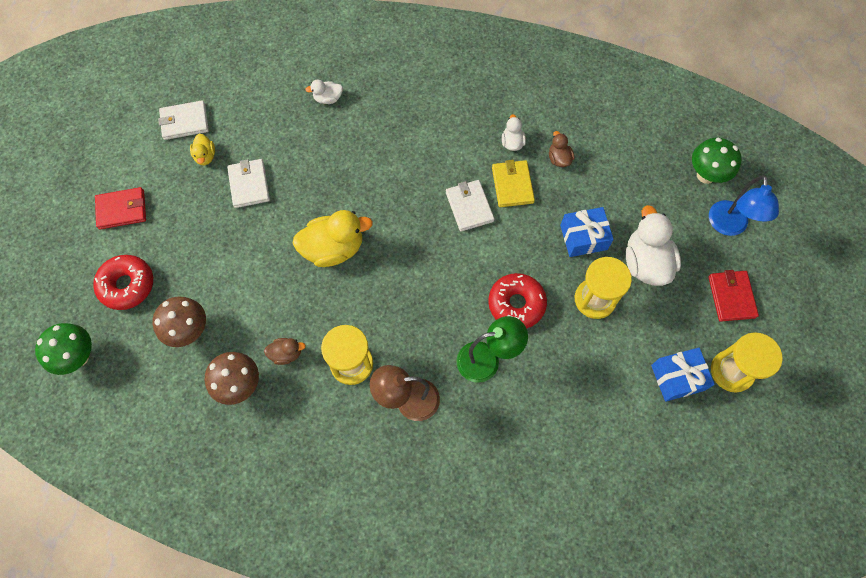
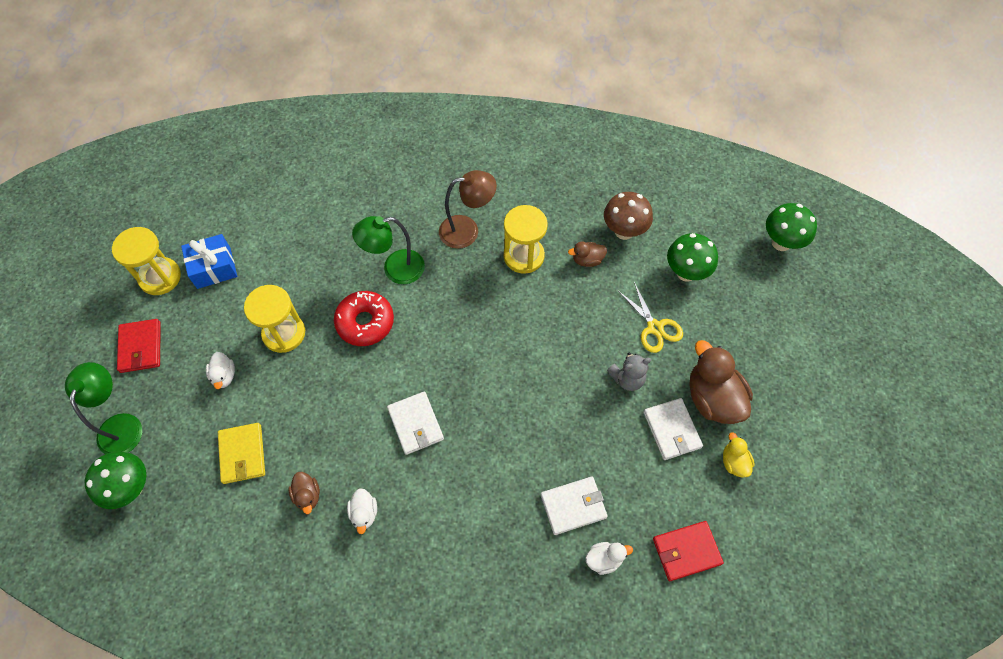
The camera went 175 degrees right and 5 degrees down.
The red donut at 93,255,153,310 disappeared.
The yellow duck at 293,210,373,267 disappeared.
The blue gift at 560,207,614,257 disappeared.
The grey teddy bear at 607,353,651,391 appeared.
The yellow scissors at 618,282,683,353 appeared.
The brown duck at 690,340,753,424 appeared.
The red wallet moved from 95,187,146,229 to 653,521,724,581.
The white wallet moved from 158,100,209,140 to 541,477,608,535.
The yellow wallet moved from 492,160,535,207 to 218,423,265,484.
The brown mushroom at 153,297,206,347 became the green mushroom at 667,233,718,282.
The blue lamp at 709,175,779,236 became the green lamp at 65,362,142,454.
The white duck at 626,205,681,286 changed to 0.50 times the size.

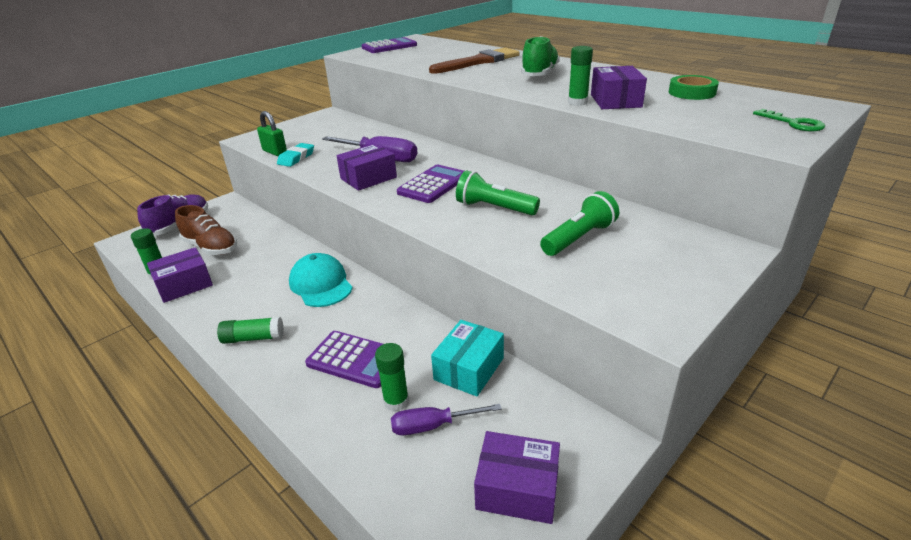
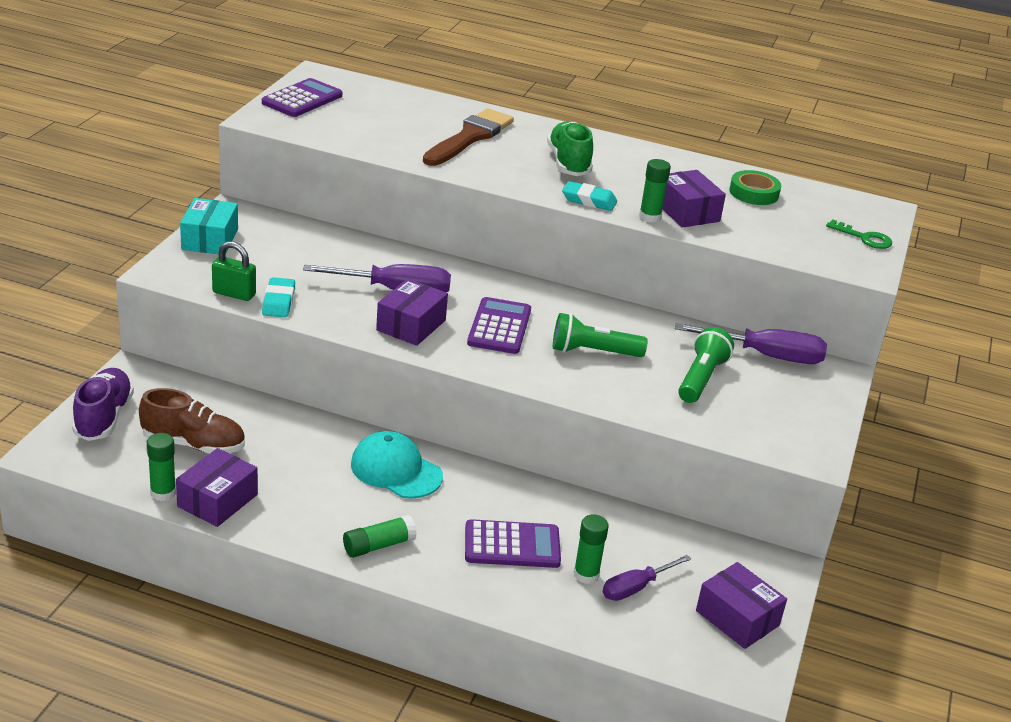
The camera went 30 degrees left and 0 degrees up.
The turquoise eraser at 562,181,617,211 appeared.
The purple screwdriver at 675,323,827,364 appeared.
The turquoise box moved from 431,320,504,397 to 180,198,238,255.
The purple box at 474,431,560,524 turned 60 degrees clockwise.

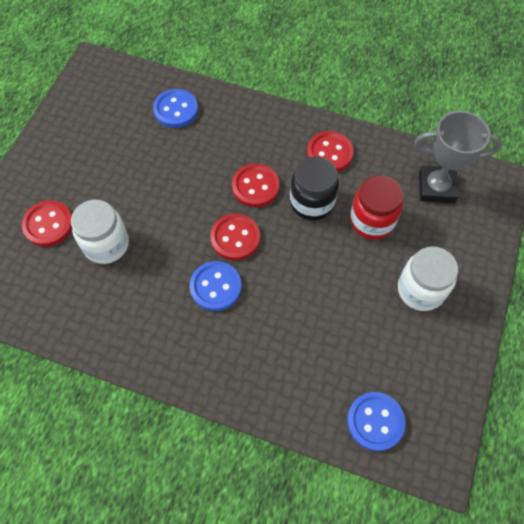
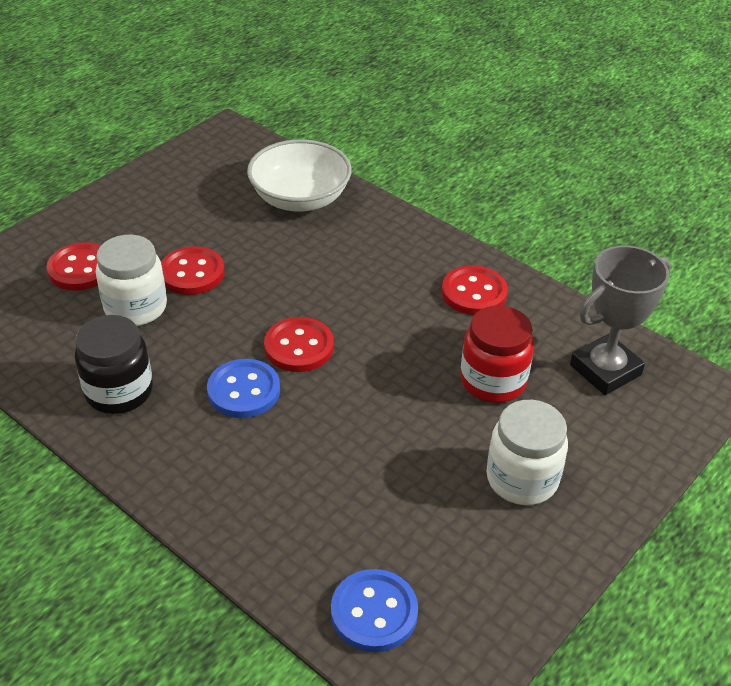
The camera went 20 degrees right and 20 degrees down.
The red button moved from 232,164,280,207 to 161,246,225,295.
The black jar moved from 290,157,339,221 to 75,315,153,414.
The blue button at 153,89,198,128 was replaced by the white bowl at 247,139,352,212.
The grey trophy at 414,111,502,203 turned 60 degrees counterclockwise.

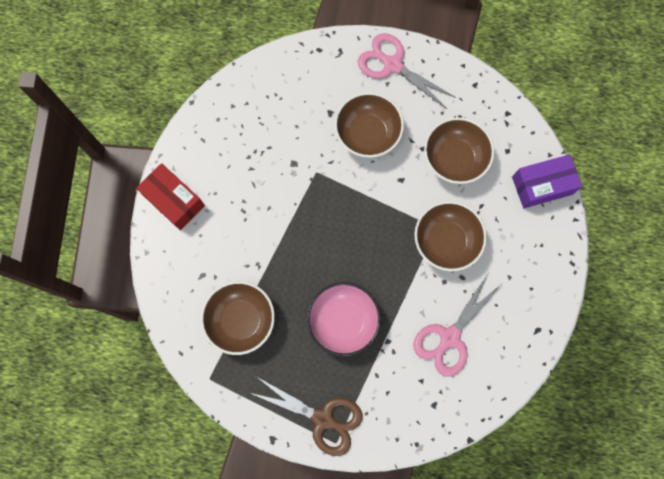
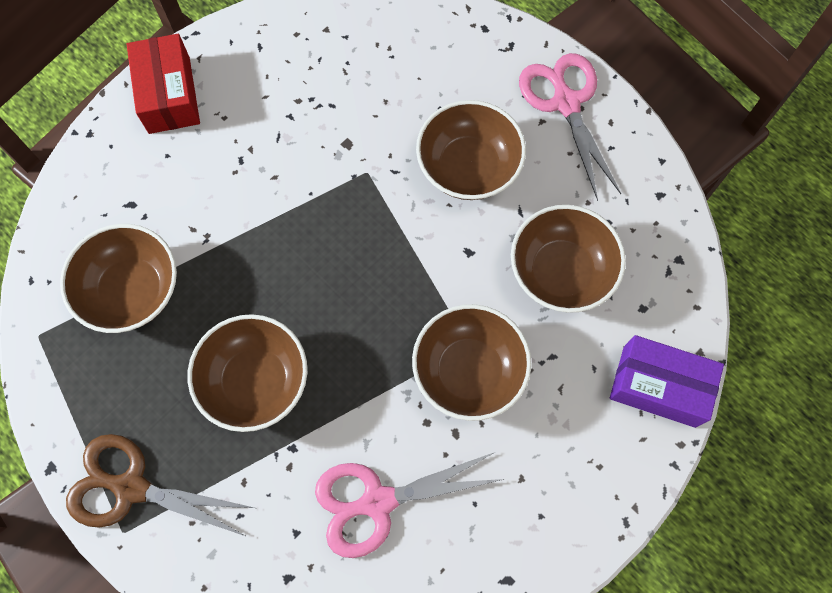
The camera went 35 degrees right and 5 degrees down.
The pink bowl at 307,282,381,356 became the brown bowl at 188,314,307,432.
The brown scissors at 250,377,363,456 turned 135 degrees clockwise.

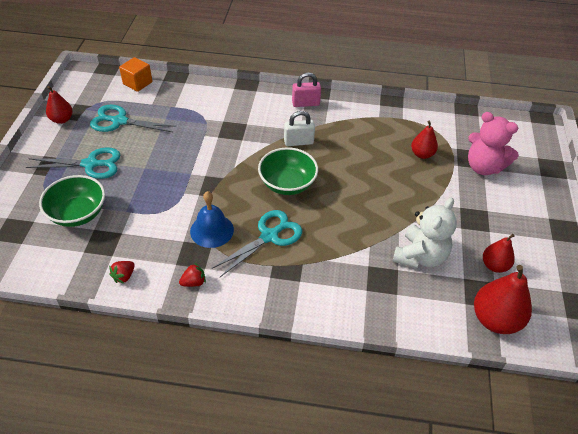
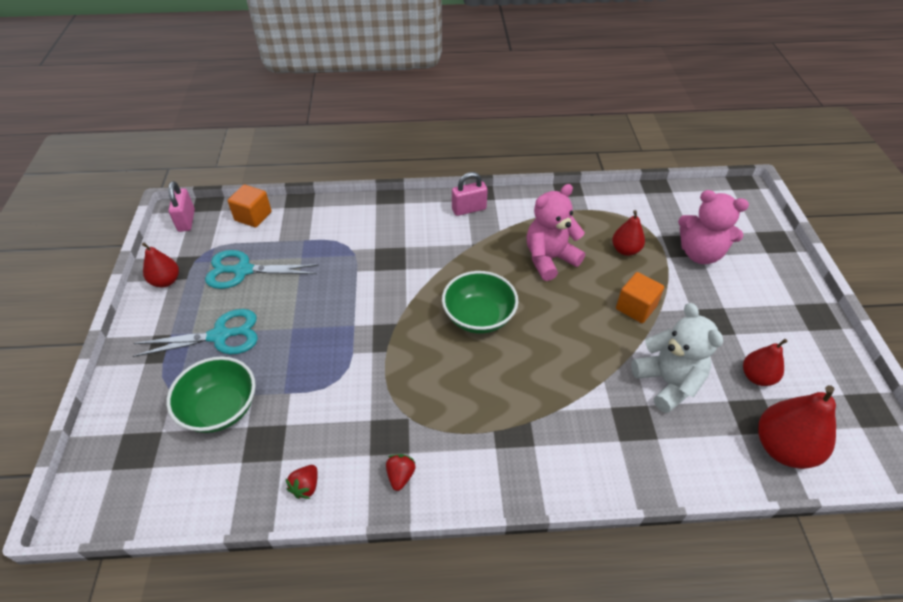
The camera went 10 degrees left and 0 degrees up.
The blue bell at 190,191,234,248 disappeared.
The turquoise scissors at 212,210,302,277 disappeared.
The white padlock at 284,111,315,146 disappeared.
The pink padlock at 169,181,195,232 appeared.
The pink teddy bear at 526,184,585,281 appeared.
The orange cube at 616,272,664,323 appeared.
The red strawberry at 179,263,206,287 turned 45 degrees counterclockwise.
The white teddy bear at 392,197,457,268 turned 45 degrees counterclockwise.

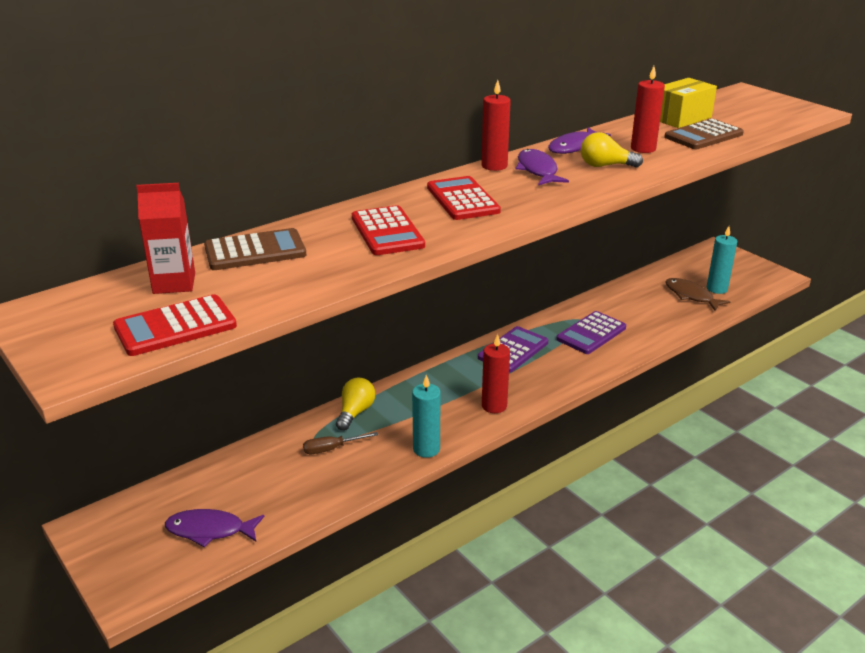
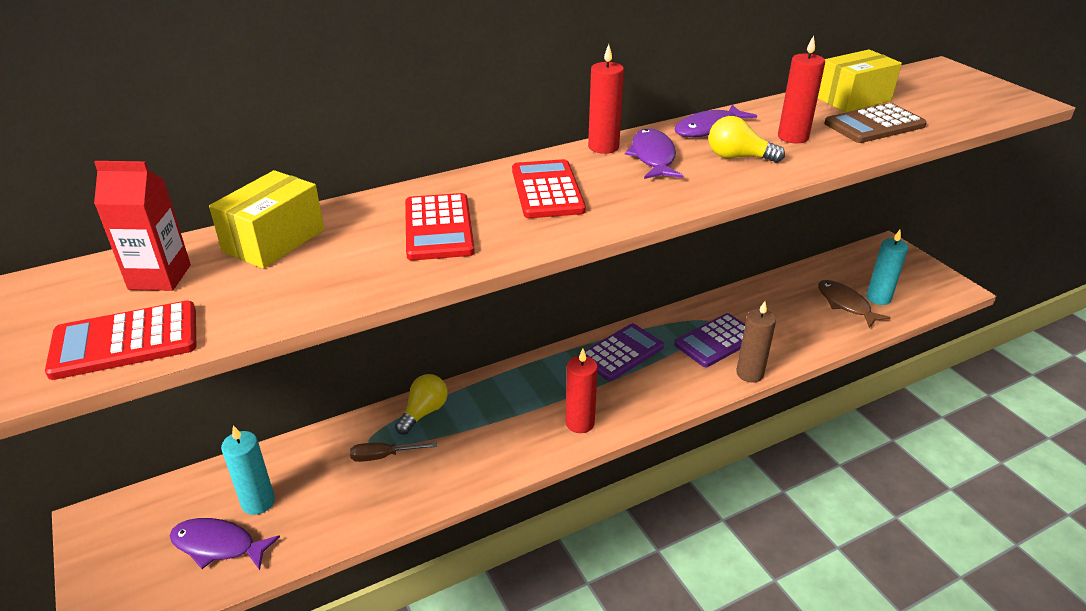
The camera went 10 degrees right and 5 degrees up.
The brown candle at 736,301,776,383 appeared.
The turquoise candle moved from 412,375,441,458 to 221,425,275,515.
The brown calculator at 204,228,306,270 was replaced by the yellow box at 209,170,324,269.

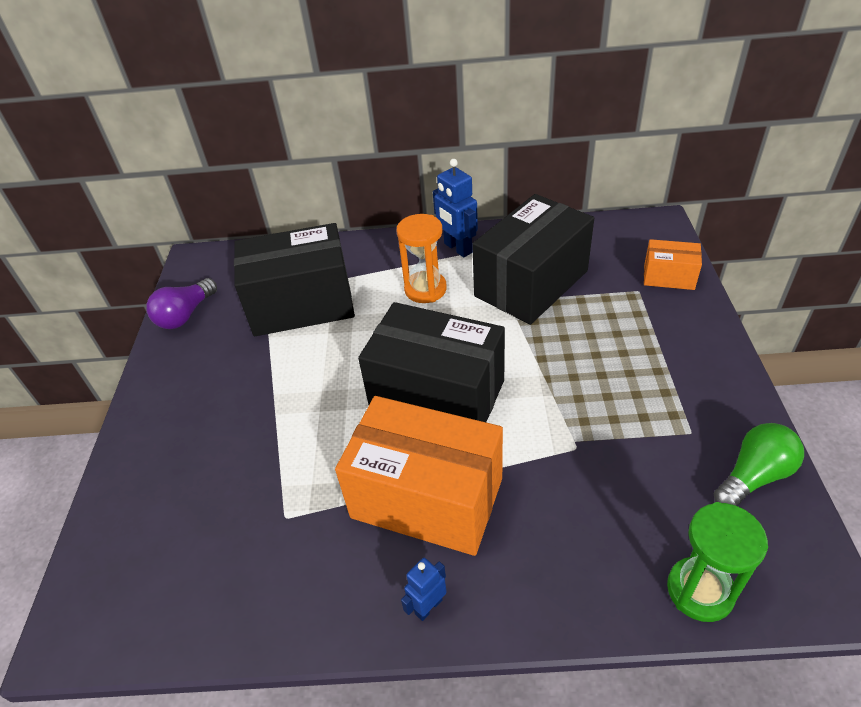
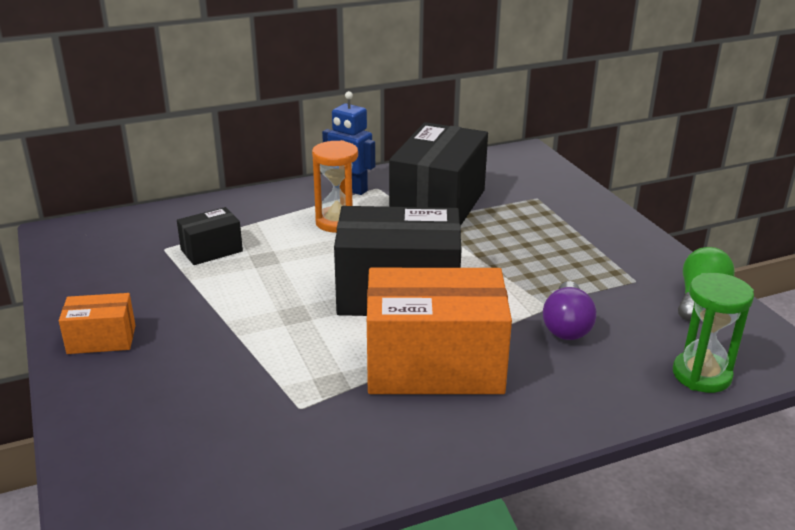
The camera went 25 degrees left and 15 degrees down.
The blue robot at 401,558,447,621 disappeared.
The purple light bulb moved from 146,278,217,329 to 543,281,596,340.
The orange box moved from 644,239,702,290 to 59,293,136,354.
The black box at 234,223,355,336 changed to 0.48 times the size.

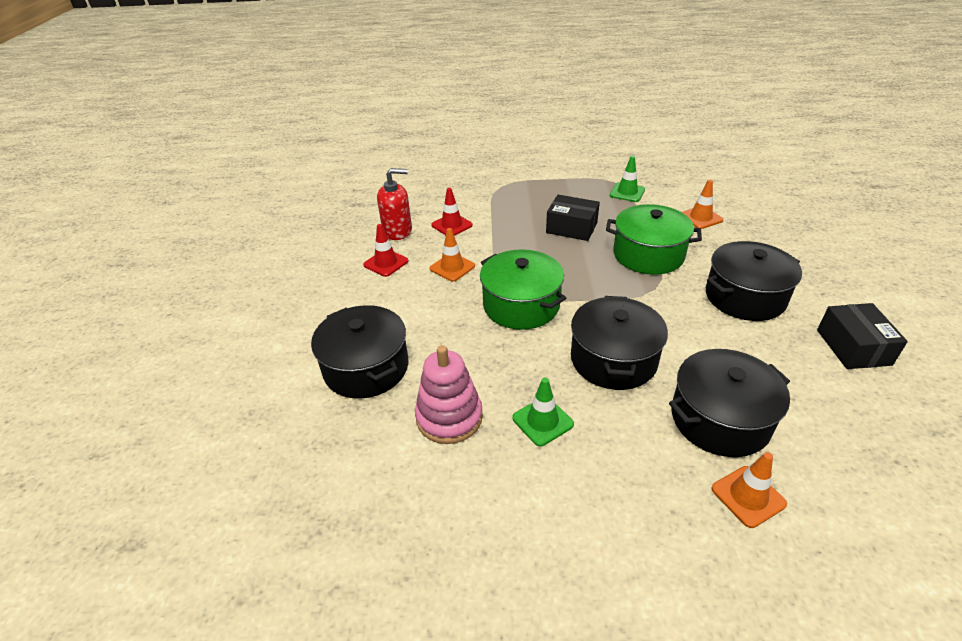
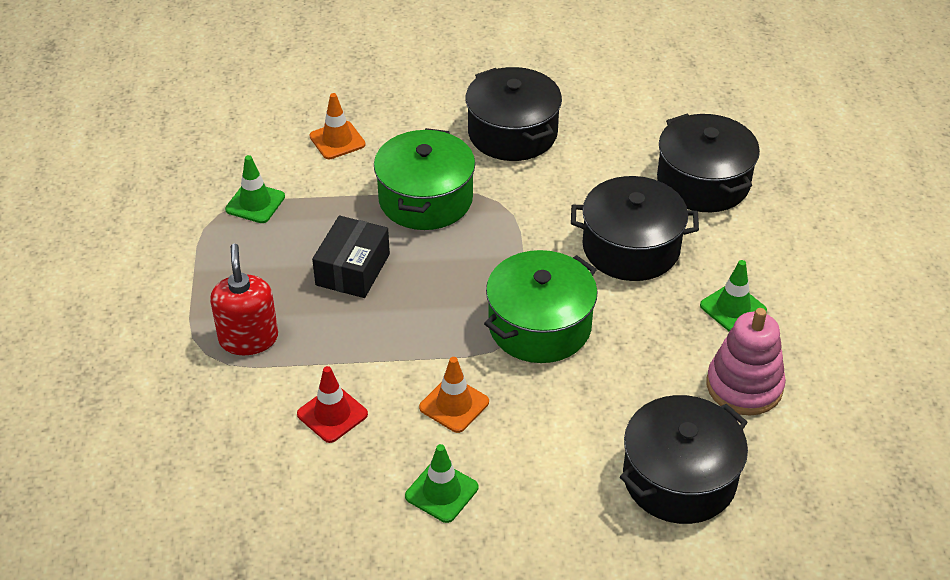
The camera went 95 degrees left and 5 degrees up.
The orange traffic cone at 711,452,787,528 disappeared.
The black box at 817,303,908,369 disappeared.
The red soap dispenser moved from 377,168,412,240 to 210,244,278,355.
The red traffic cone at 363,224,409,277 became the green traffic cone at 405,444,478,523.

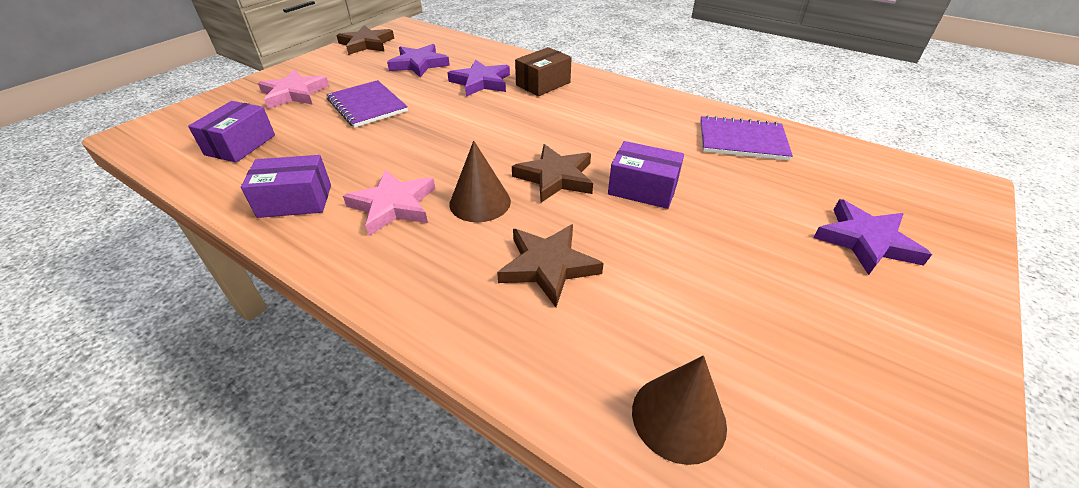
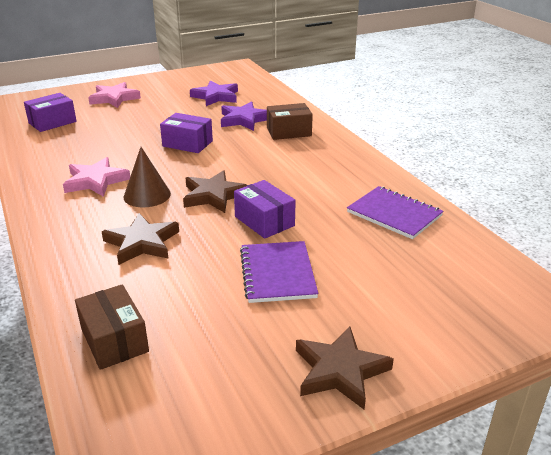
The camera went 30 degrees right and 10 degrees down.
The purple star at 814,199,932,275 disappeared.
The purple box moved from 241,155,331,218 to 160,113,213,153.
The purple notebook moved from 326,80,408,128 to 240,241,318,303.
The brown star moved from 336,25,394,55 to 296,326,394,409.
The brown cone at 632,356,727,465 was replaced by the brown box at 75,284,149,370.

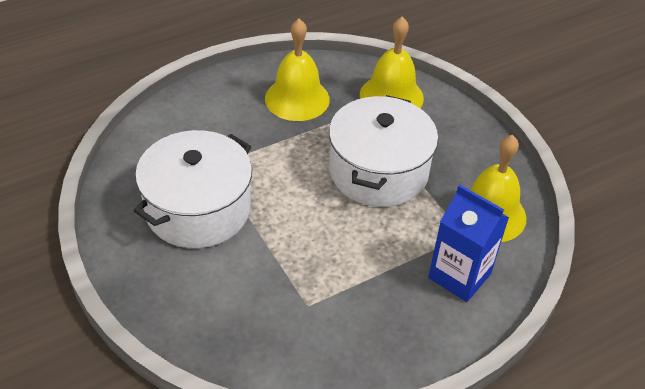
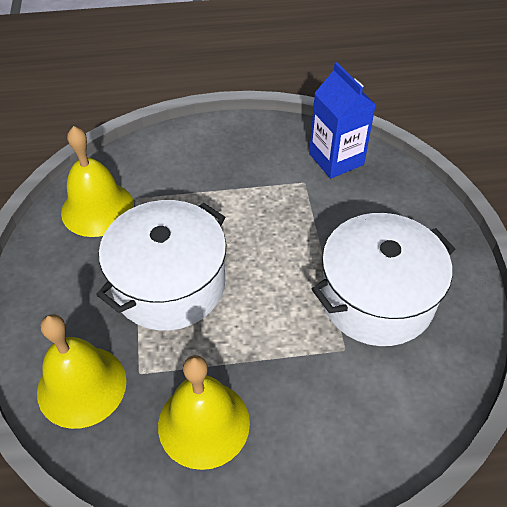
The camera went 155 degrees left and 5 degrees up.
The blue carton moved from 428,184,509,302 to 309,62,376,179.

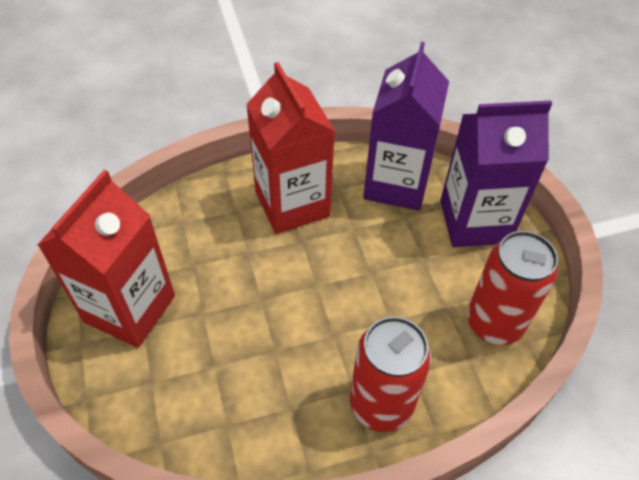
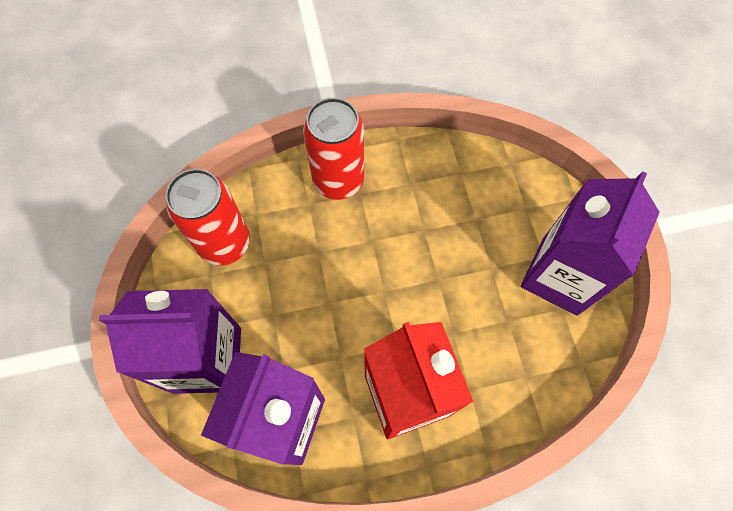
The camera went 175 degrees left and 15 degrees up.
The red carton at 38,170,175,348 became the purple carton at 520,171,660,315.

